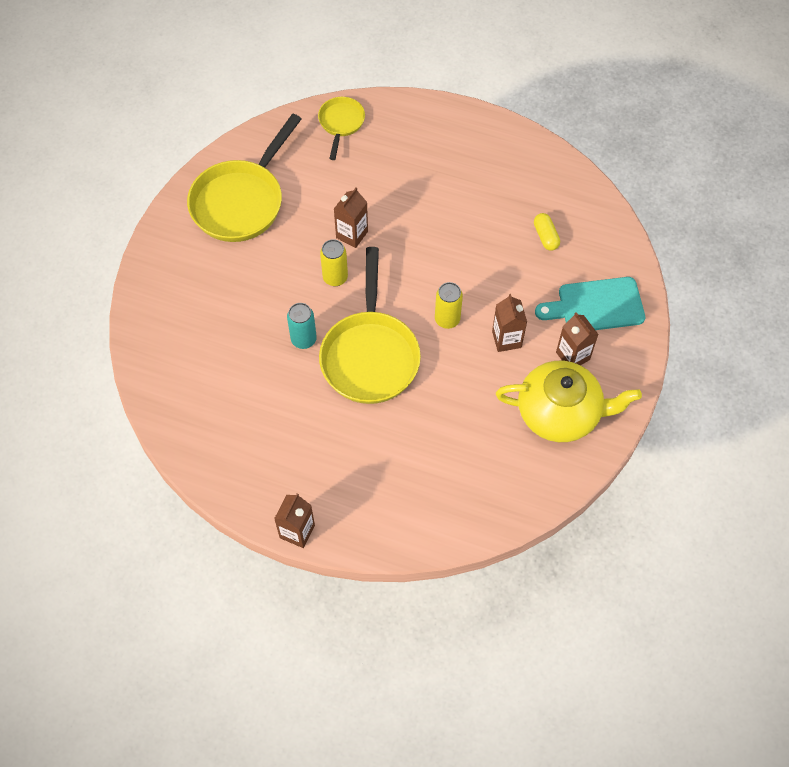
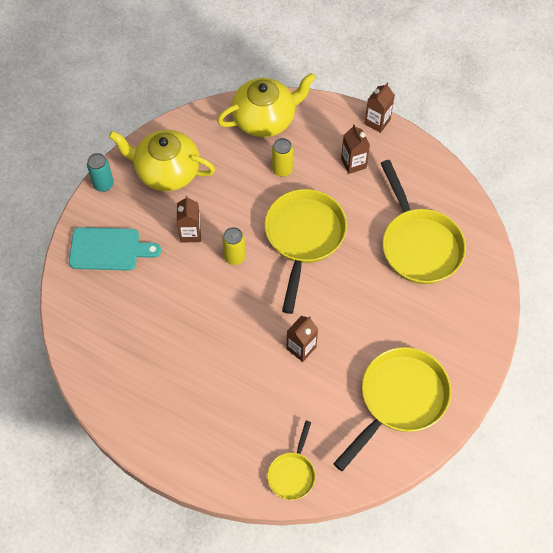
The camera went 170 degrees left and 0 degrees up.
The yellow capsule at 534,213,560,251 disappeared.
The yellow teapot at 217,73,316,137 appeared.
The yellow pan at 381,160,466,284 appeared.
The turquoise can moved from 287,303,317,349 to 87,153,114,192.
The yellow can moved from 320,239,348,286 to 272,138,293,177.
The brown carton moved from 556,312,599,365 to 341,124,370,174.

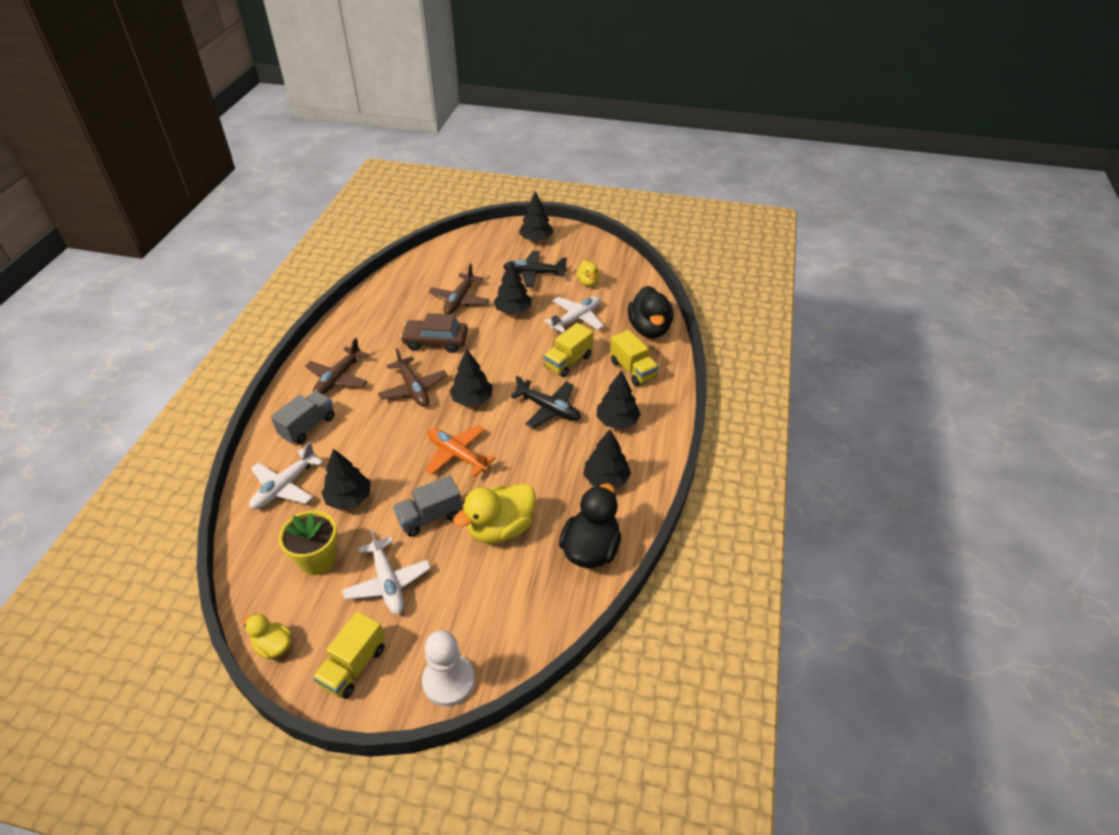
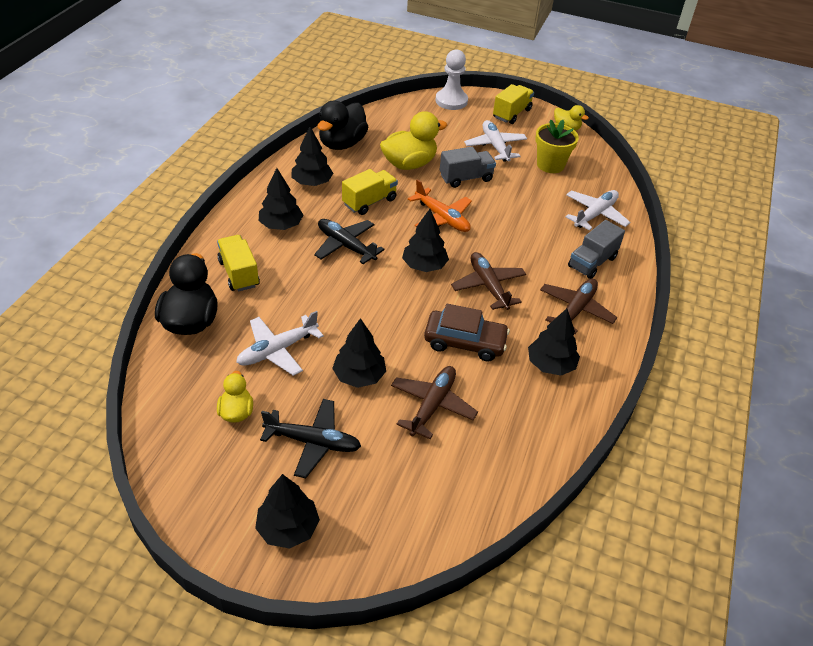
The camera went 175 degrees left and 0 degrees up.
The black tree moved from 321,449,371,510 to 528,308,580,376.
The yellow truck moved from 544,323,593,377 to 342,169,398,215.

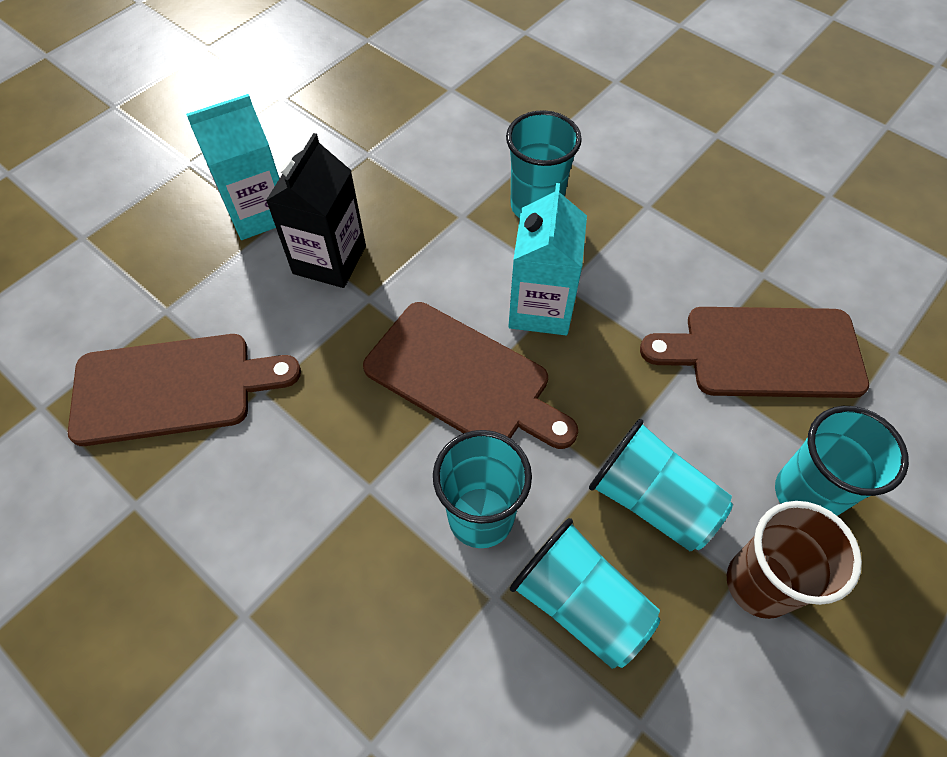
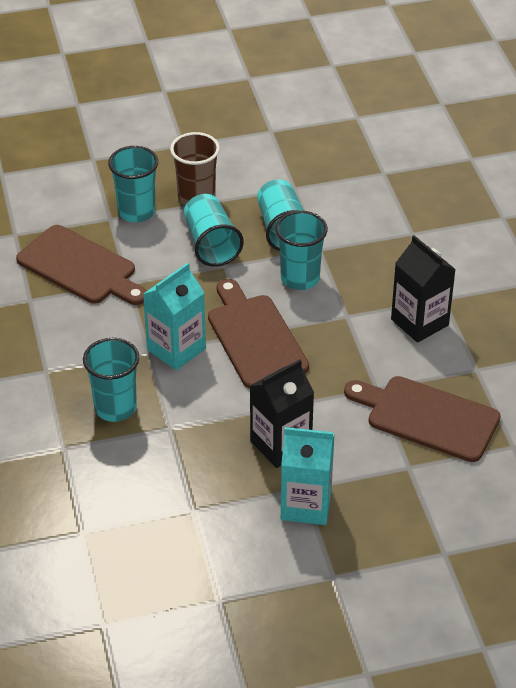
The camera went 145 degrees left and 15 degrees down.
The black carton at 391,235,456,343 appeared.

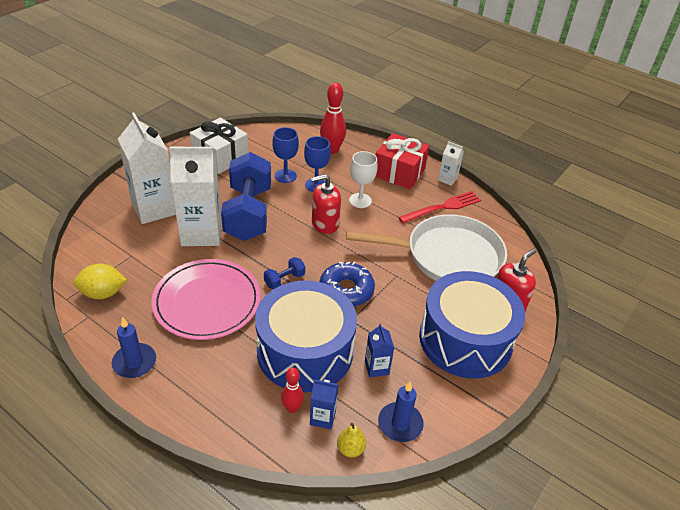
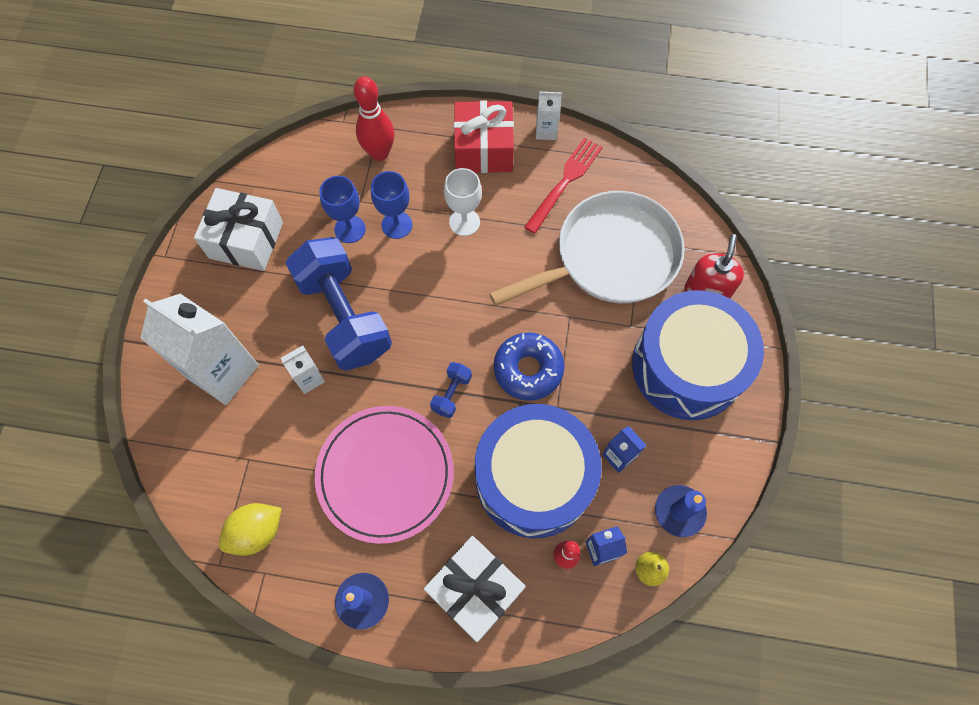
The camera went 25 degrees left and 25 degrees up.
The red soap dispenser at 311,174,341,234 disappeared.
The white gift at 424,536,526,642 appeared.
The white carton at 169,147,222,246 changed to 0.46 times the size.

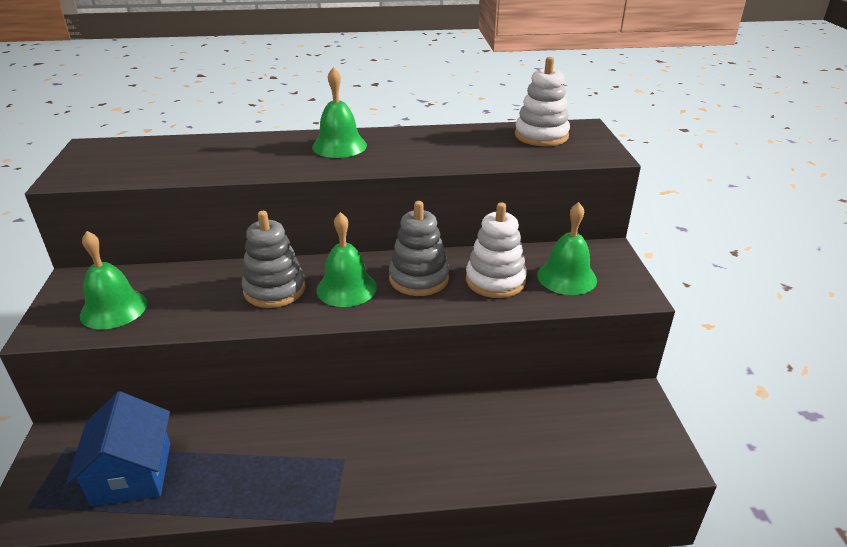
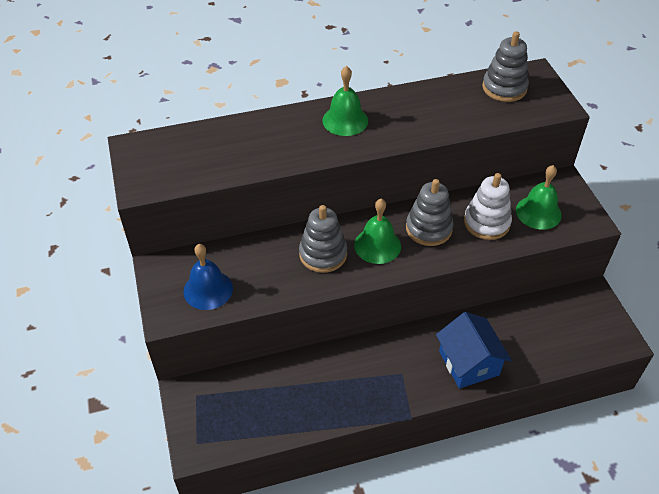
The camera went 10 degrees left and 15 degrees up.
The blue house moved from 66,391,170,506 to 436,312,511,389.
The green bell at 80,231,147,329 became the blue bell at 184,244,233,310.
The white stacking toy at 515,57,570,146 became the grey stacking toy at 482,31,529,102.

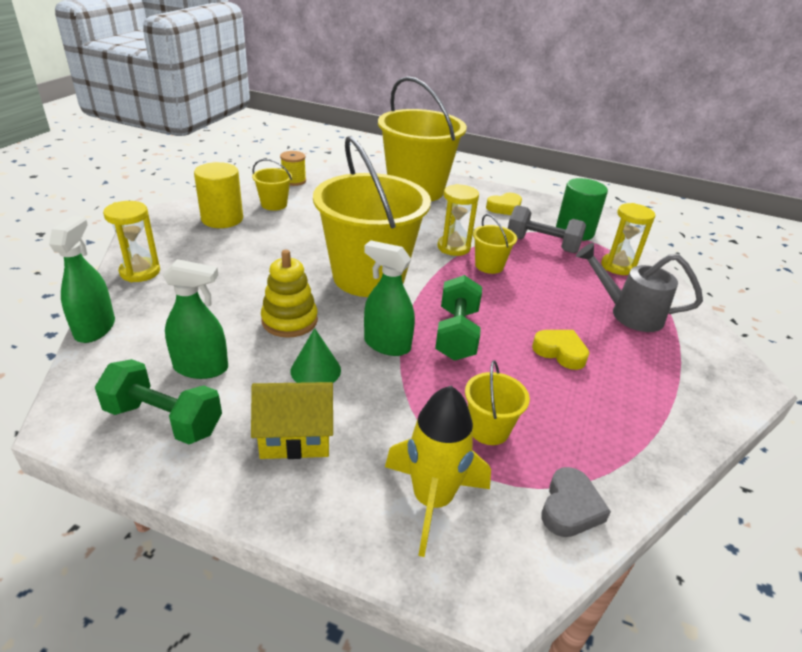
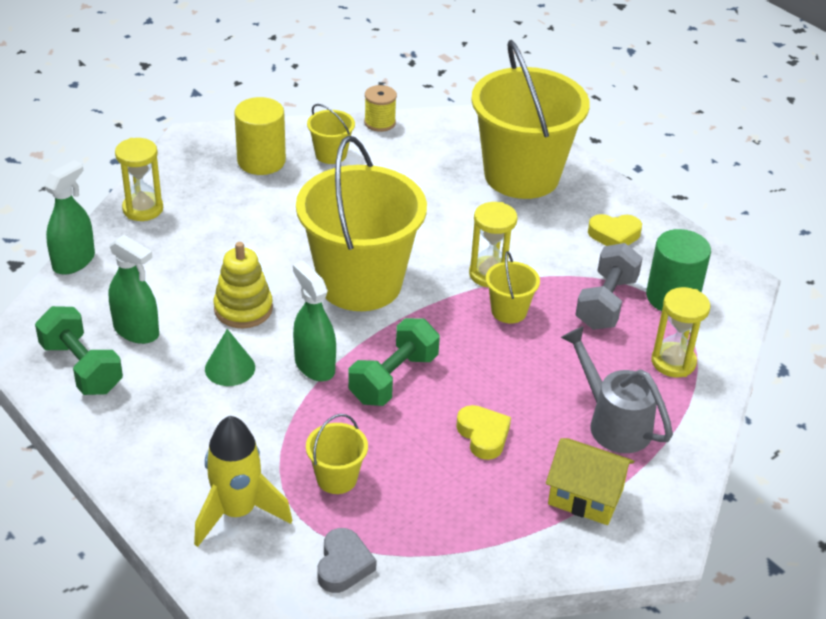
The camera went 30 degrees right and 5 degrees up.
The yellow house moved from 251,382,333,459 to 546,438,634,525.
The grey dumbbell at 508,205,586,253 turned 60 degrees clockwise.
The grey heart at 541,467,611,537 turned 45 degrees counterclockwise.

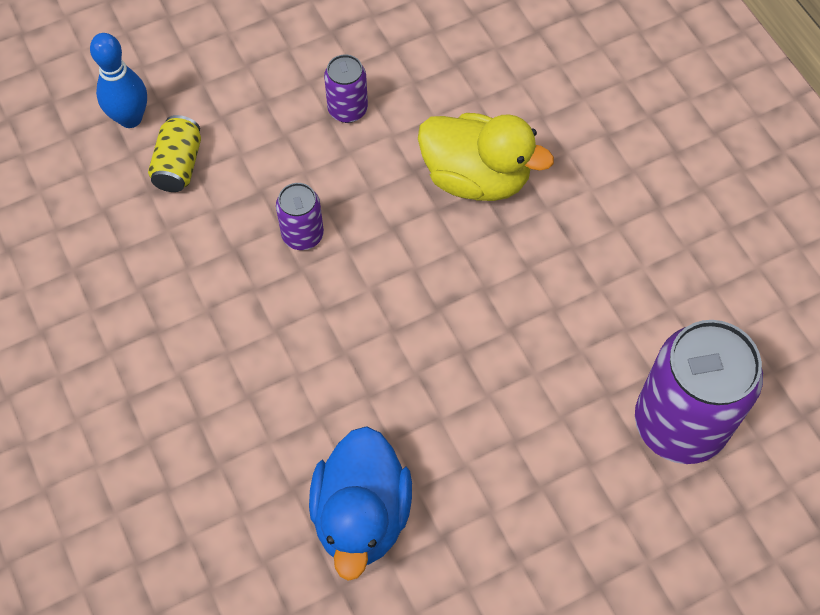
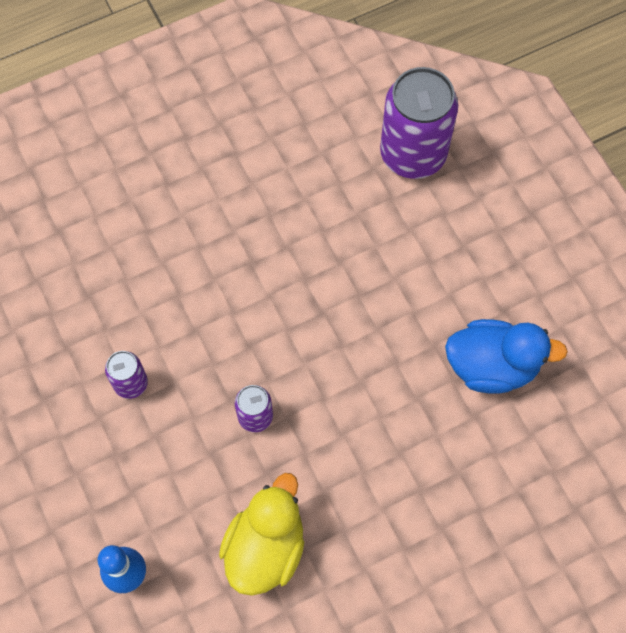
The camera went 90 degrees left and 5 degrees up.
The yellow can at 148,115,201,192 disappeared.
The yellow duck moved from 418,113,554,201 to 219,473,304,596.

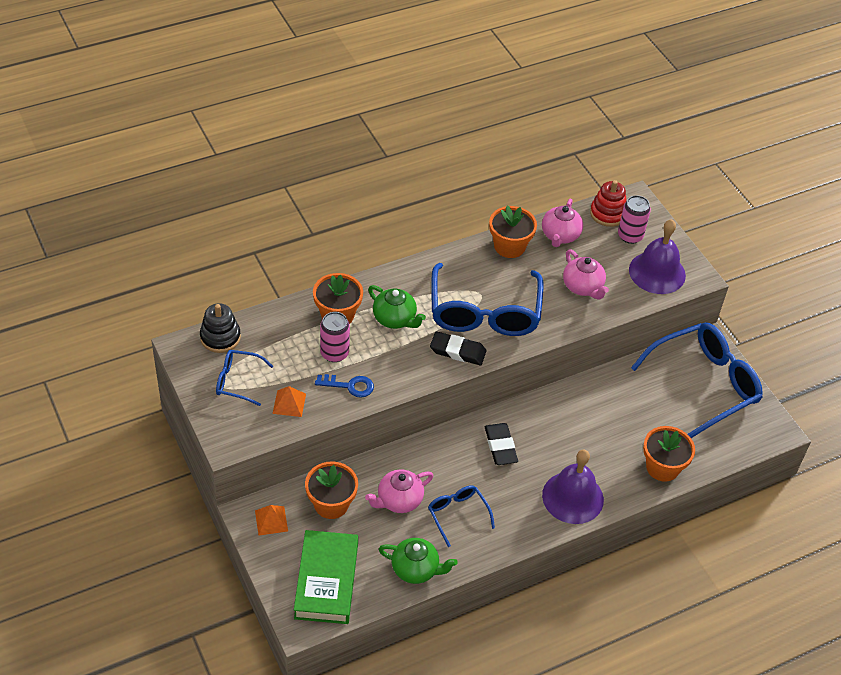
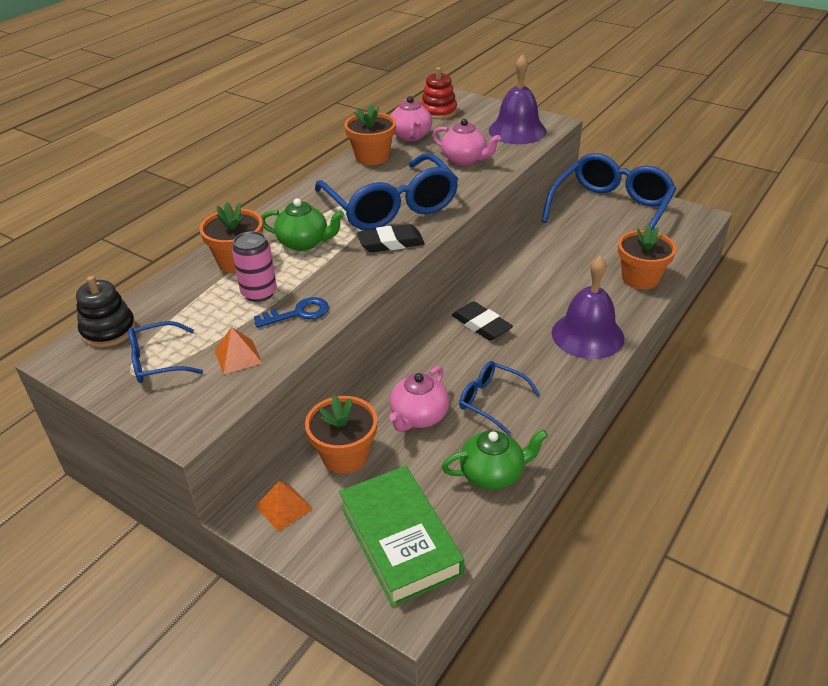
The camera went 25 degrees left and 10 degrees down.
The pink can at 618,195,651,244 disappeared.

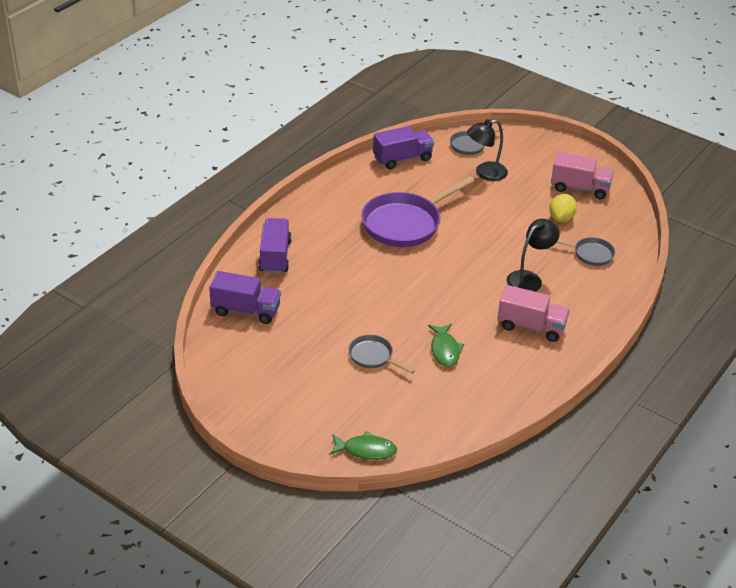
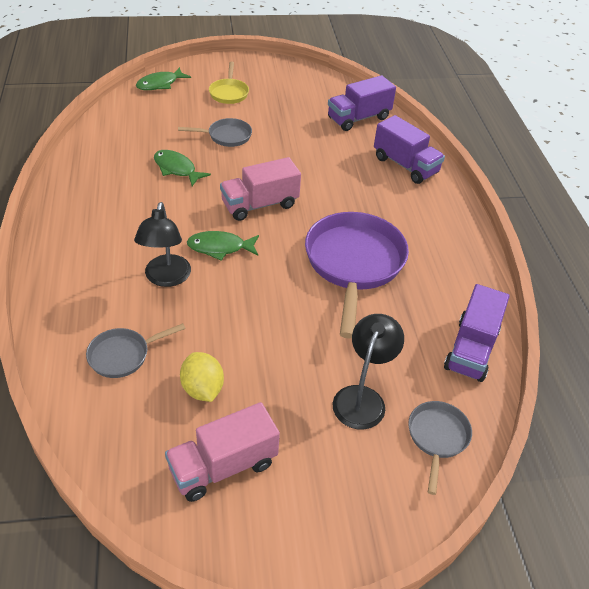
The camera went 135 degrees right and 5 degrees up.
The green fish at 187,231,259,260 appeared.
The yellow pan at 209,62,249,104 appeared.
The pink truck moved from 497,285,570,342 to 220,157,301,221.

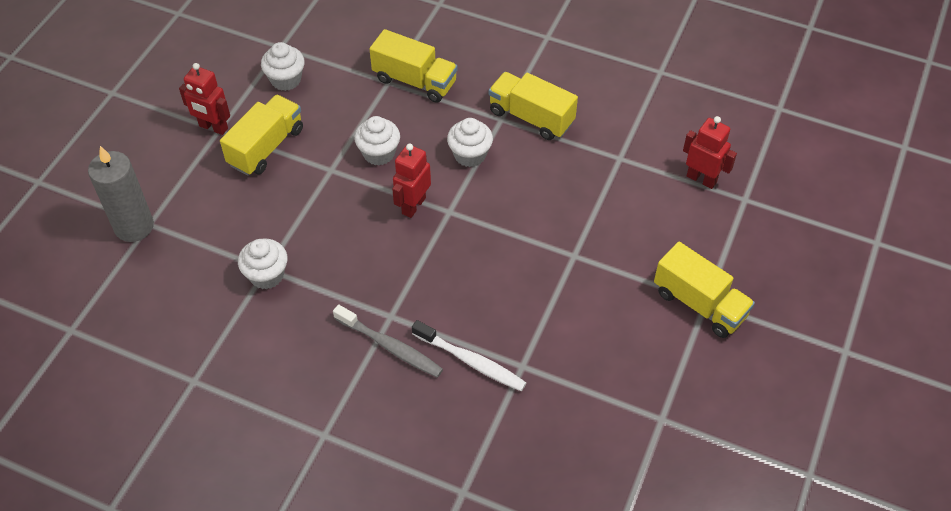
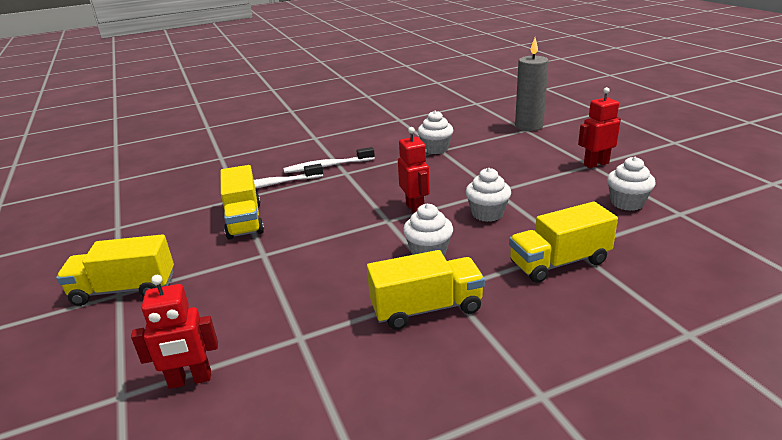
The camera went 135 degrees right and 25 degrees down.
The yellow truck moved from 220,95,303,176 to 220,165,264,240.
The grey toothbrush at 333,305,443,378 became the white toothbrush at 284,147,375,173.

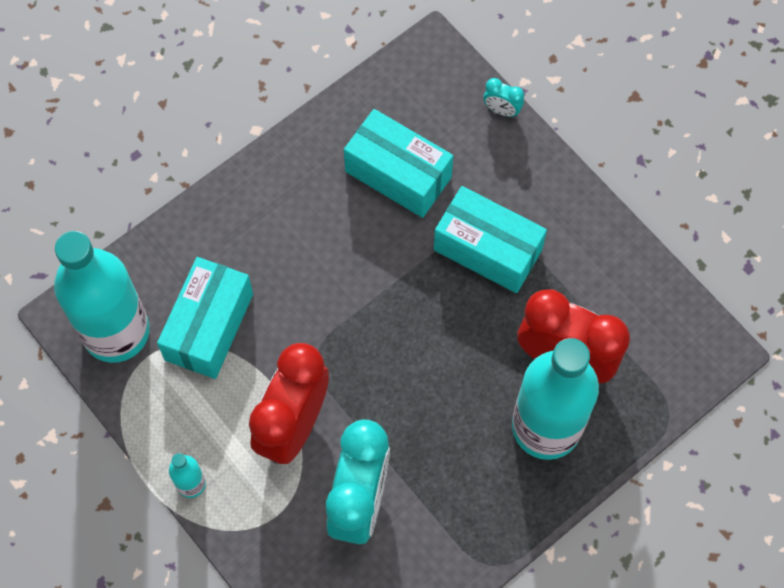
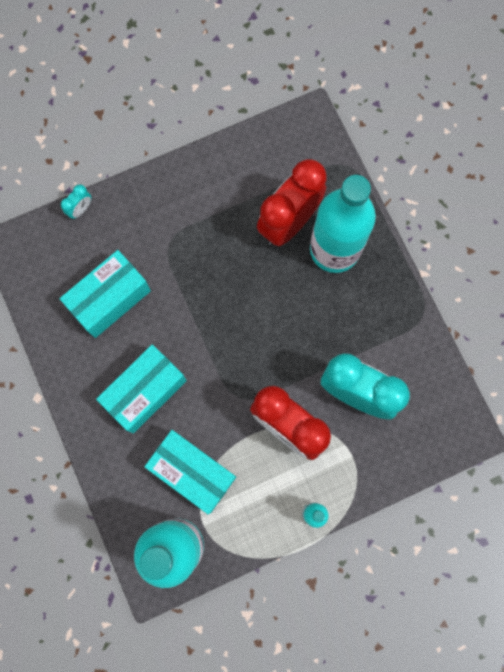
The camera went 75 degrees left and 10 degrees up.
The turquoise box moved from 434,186,547,293 to 96,344,187,433.

